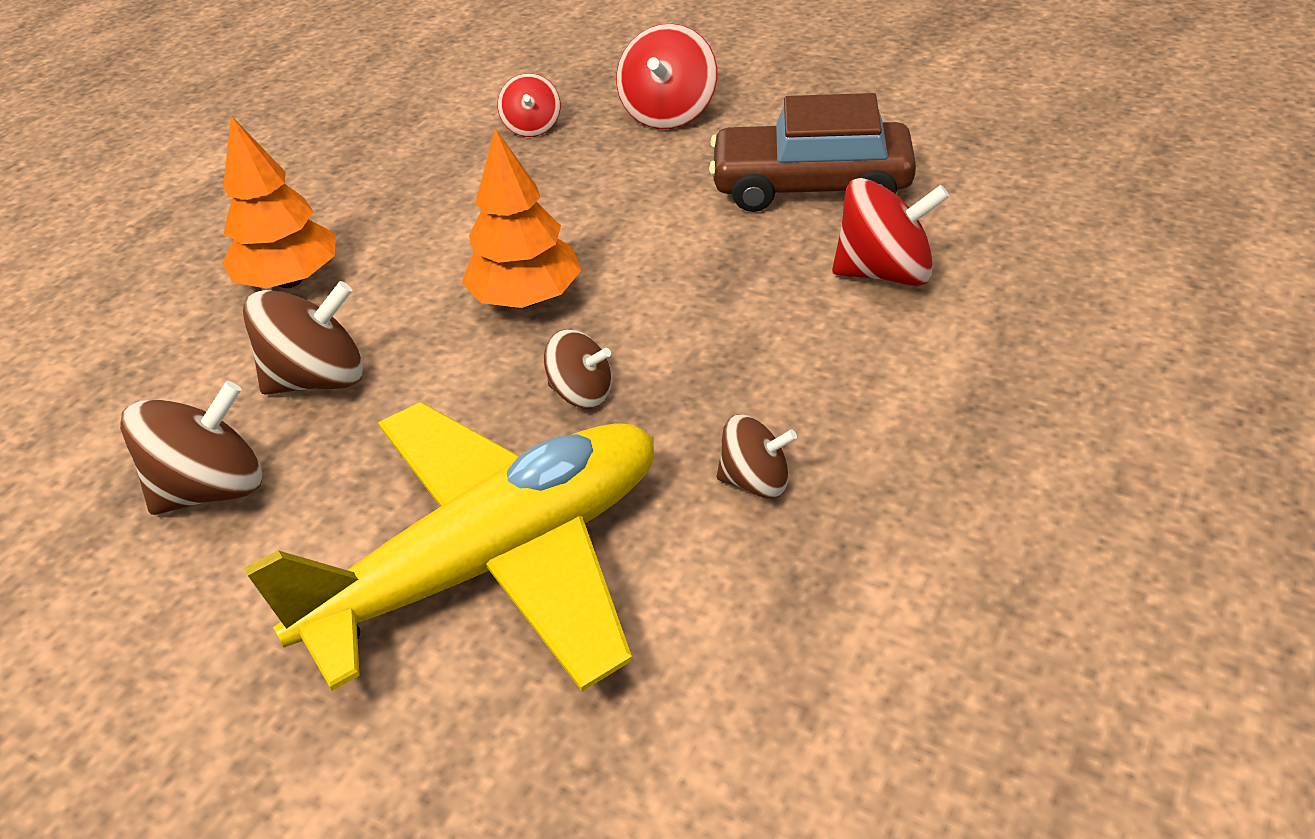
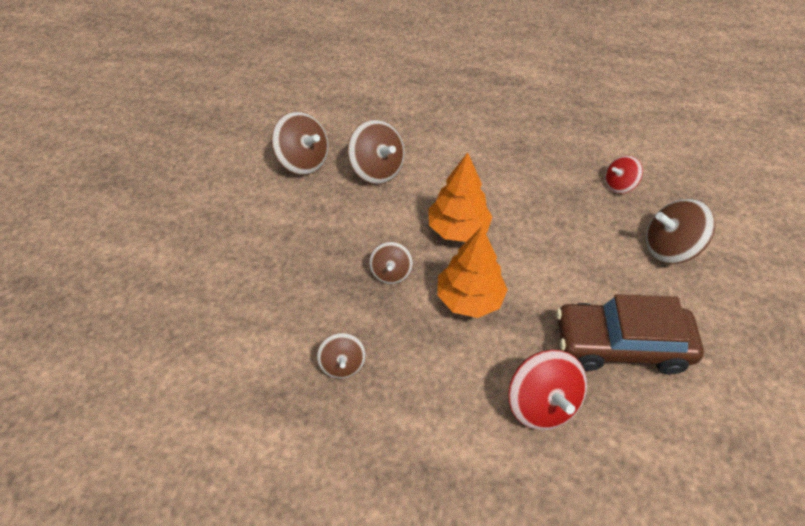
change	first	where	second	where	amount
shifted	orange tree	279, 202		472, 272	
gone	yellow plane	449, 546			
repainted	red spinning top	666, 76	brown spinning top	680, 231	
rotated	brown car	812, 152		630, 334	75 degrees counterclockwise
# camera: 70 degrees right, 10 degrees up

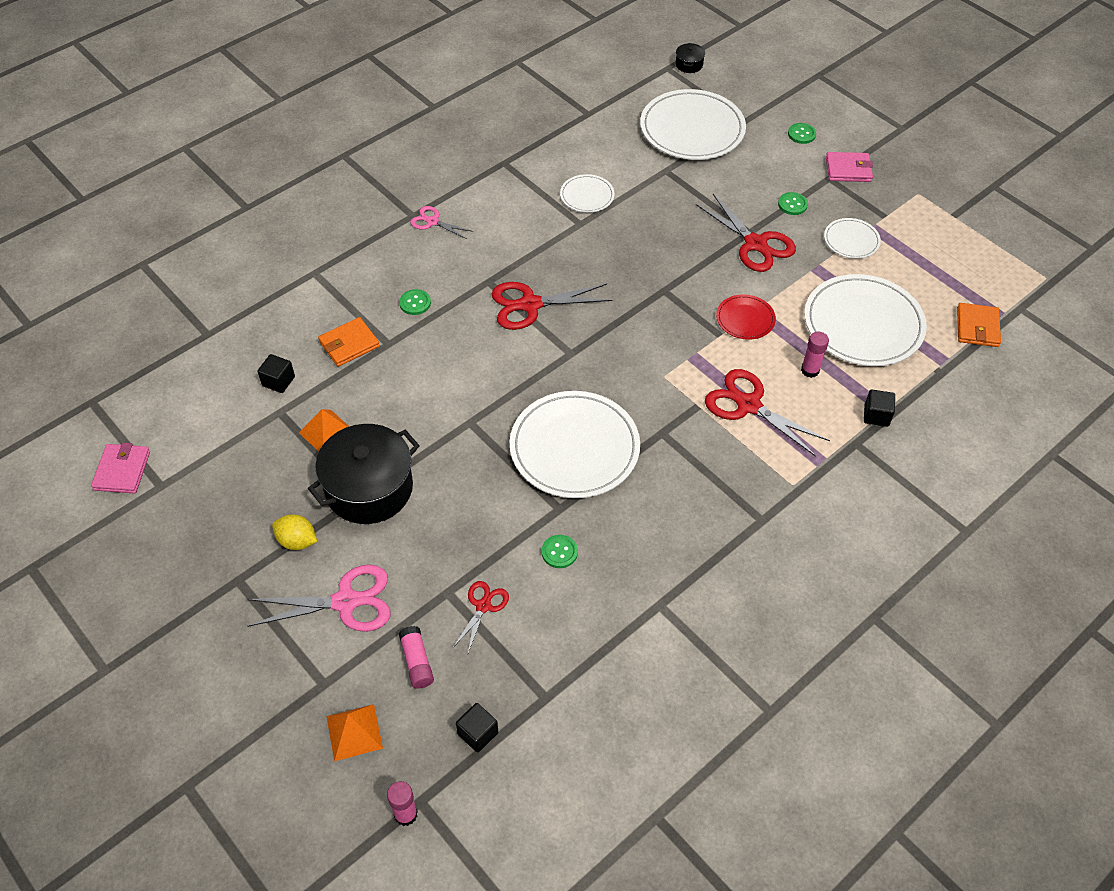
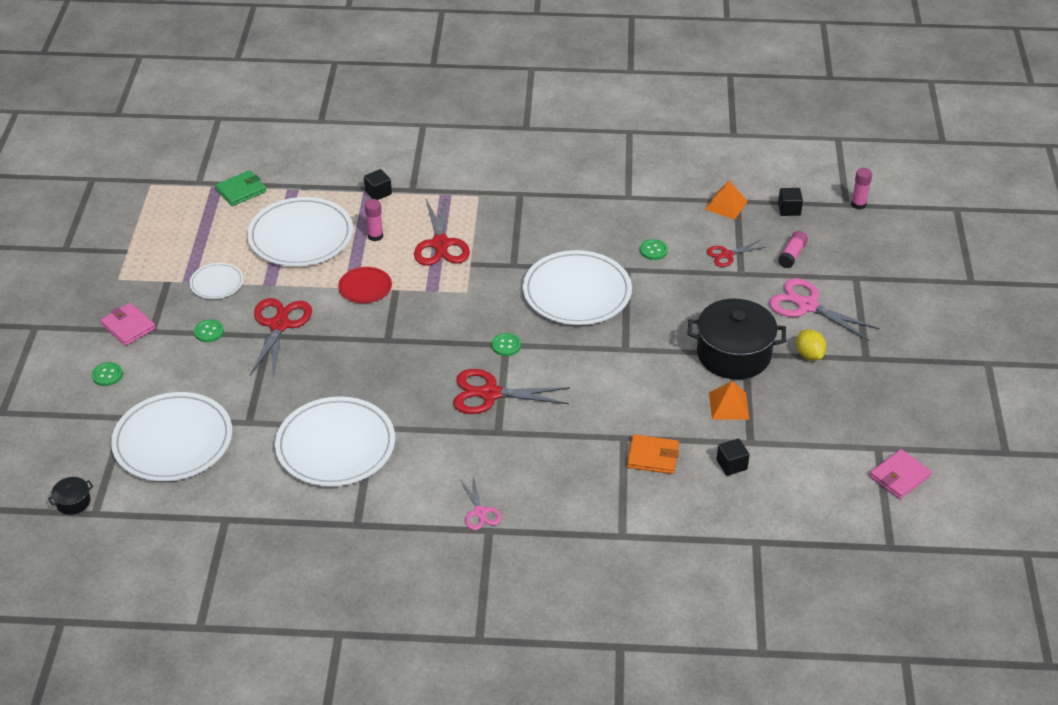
change	first	where	second	where	amount
shifted	orange pyramid	354, 732		726, 200	
shifted	green button	415, 302		506, 344	
rotated	red scissors	552, 306		511, 391	150 degrees clockwise
scaled	white plate	587, 193		335, 441	x2.03
repainted	orange wallet	979, 325	green wallet	241, 188	
# camera: 135 degrees left, 10 degrees down

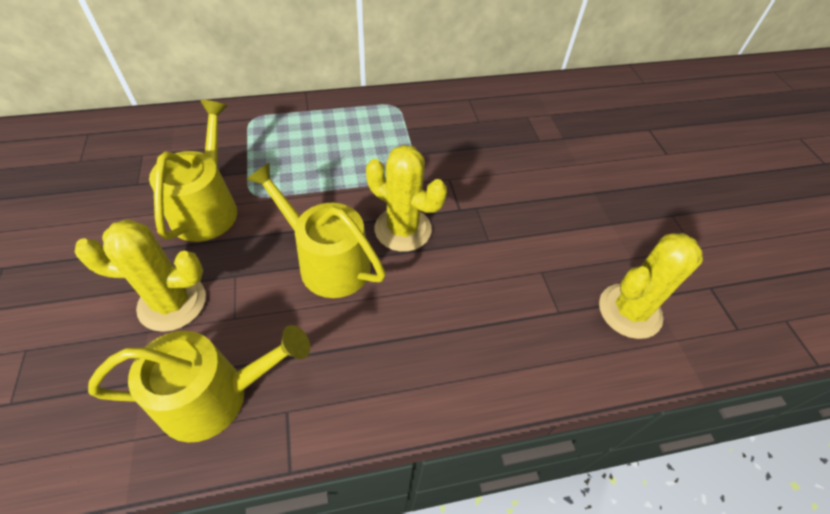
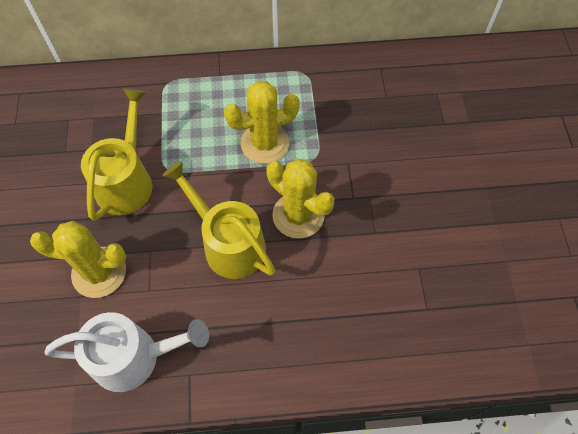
change	first	where	second	where	amount
repainted	yellow watering can	199, 384	white watering can	127, 352	
shifted	yellow cactus	651, 286		262, 122	
# camera: 10 degrees right, 10 degrees up

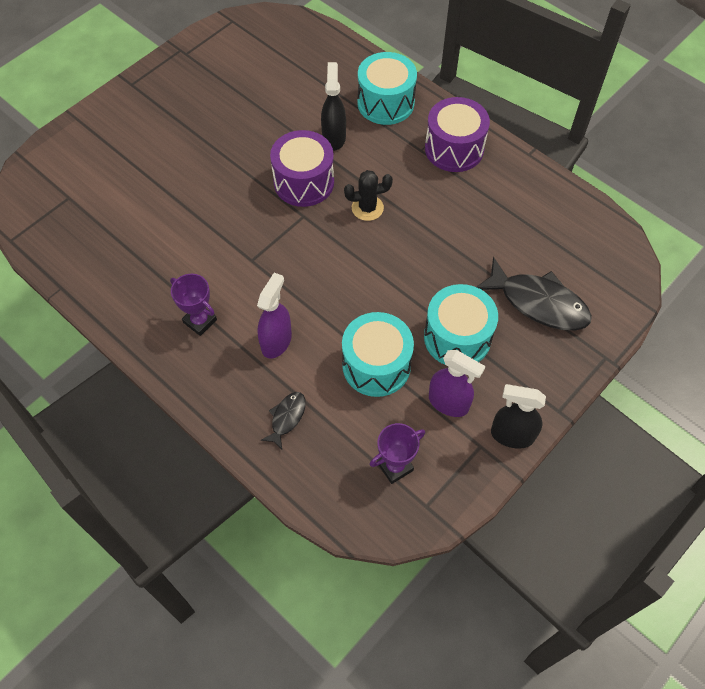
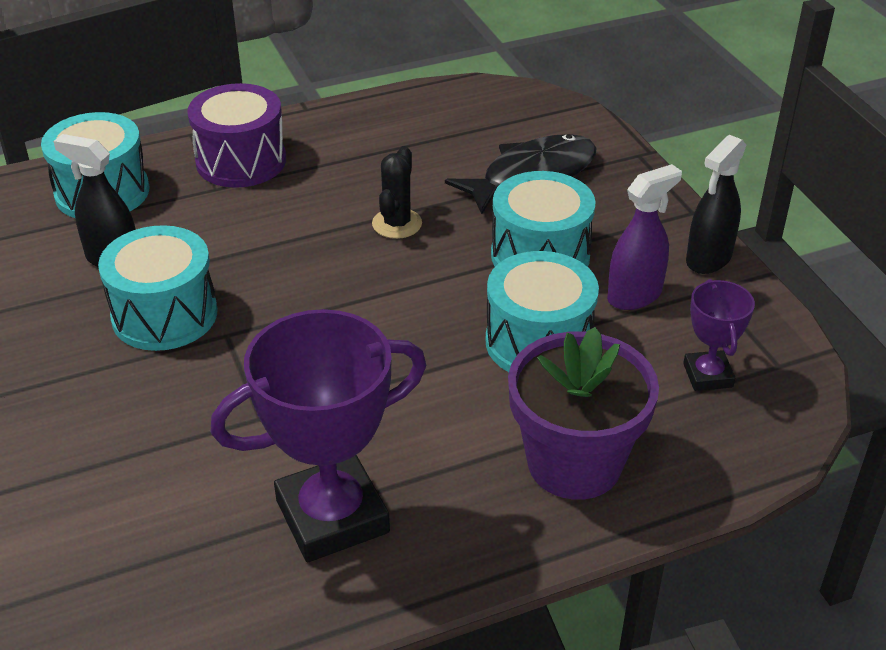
change	first	where	second	where	amount
scaled	purple trophy	193, 305		318, 435	x1.96
gone	purple spray bottle	274, 316			
swapped	black fish	283, 421	purple flower pot	583, 413	
repainted	purple drum	302, 168	turquoise drum	158, 288	
shifted	black cactus	368, 195		397, 192	
# camera: 65 degrees left, 20 degrees down

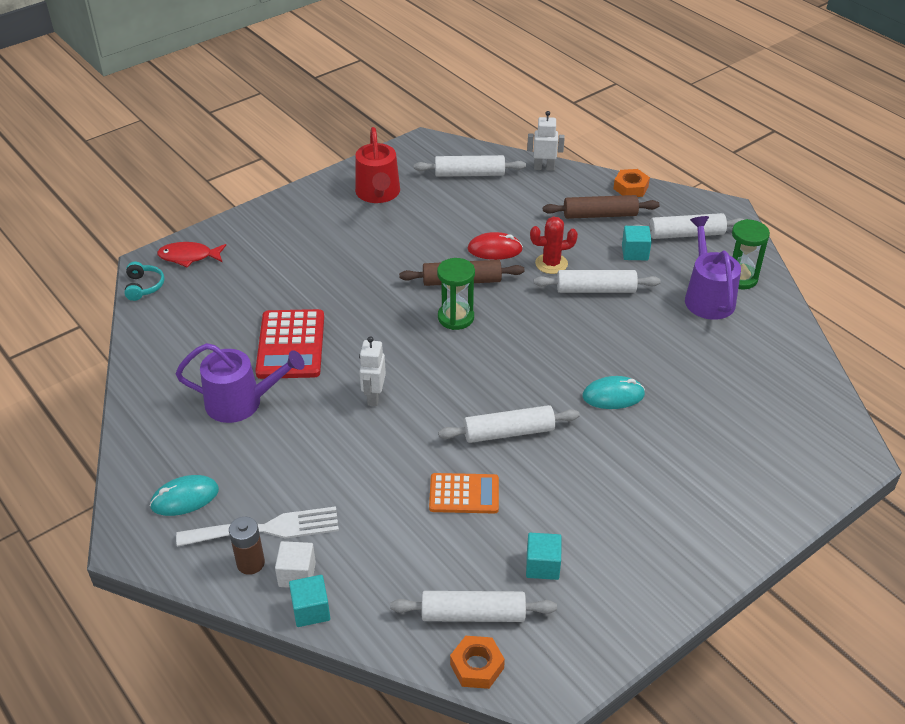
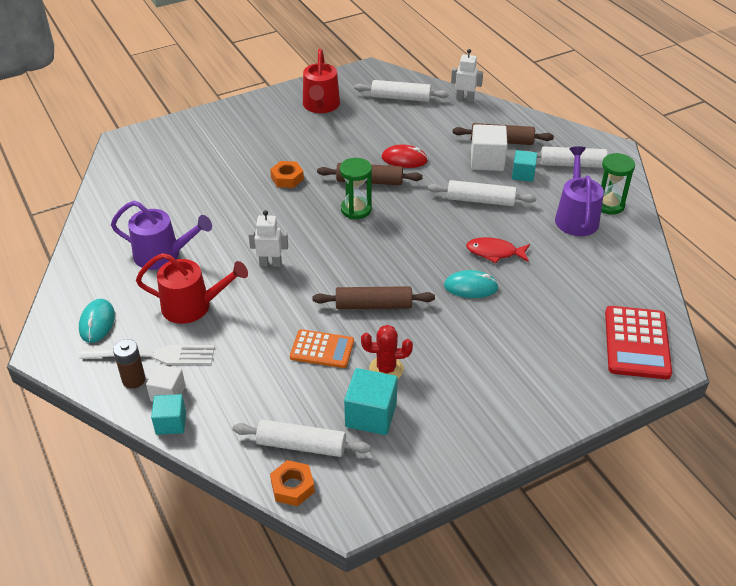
change	first	where	second	where	amount
gone	turquoise headphones	144, 281			
rotated	turquoise mouse	184, 495		97, 321	75 degrees counterclockwise
shifted	red fish	191, 254		498, 250	
shifted	red calculator	289, 344		638, 342	
rotated	white robot	372, 371		268, 238	75 degrees clockwise
repainted	white rolling pin	509, 424	brown rolling pin	374, 297	
scaled	turquoise cube	544, 556		371, 401	x1.55
shifted	red cactus	554, 245		387, 351	
shifted	orange nut	631, 183		287, 174	
new			red watering can	192, 288	
new			white cube	489, 147	
# camera: 10 degrees right, 0 degrees up

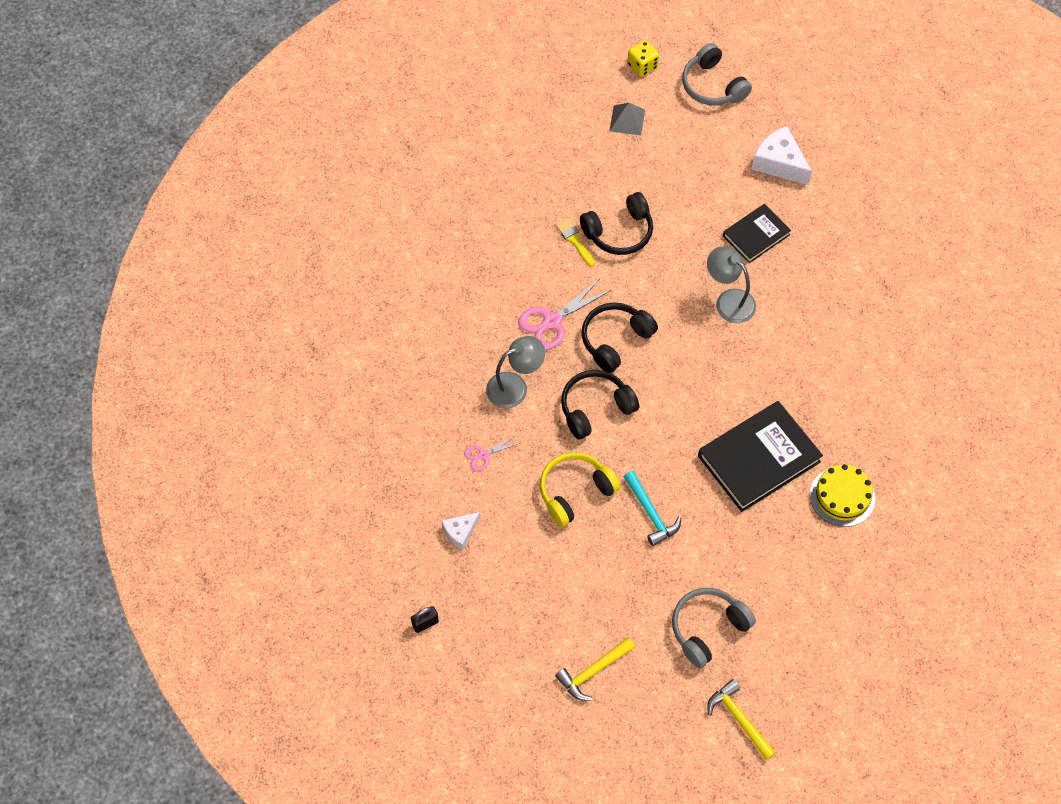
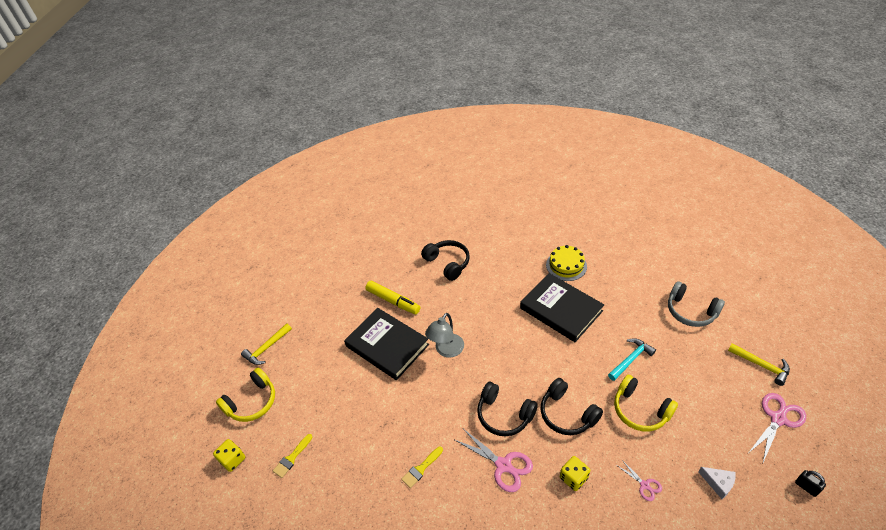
change	first	where	second	where	amount
swapped	grey lamp	515, 372	yellow dice	575, 473	
shifted	black headphones	616, 223		445, 260	
swapped	grey pyramid	627, 119	yellow brush	292, 456	
repainted	grey headphones	717, 74	yellow headphones	245, 395	
shifted	yellow hammer	741, 719		266, 344	
scaled	black book	757, 233		386, 344	x1.69
gone	white cheese	782, 155			
new			yellow marker	392, 297	
new			pink scissors	777, 427	
# camera: 100 degrees left, 15 degrees down

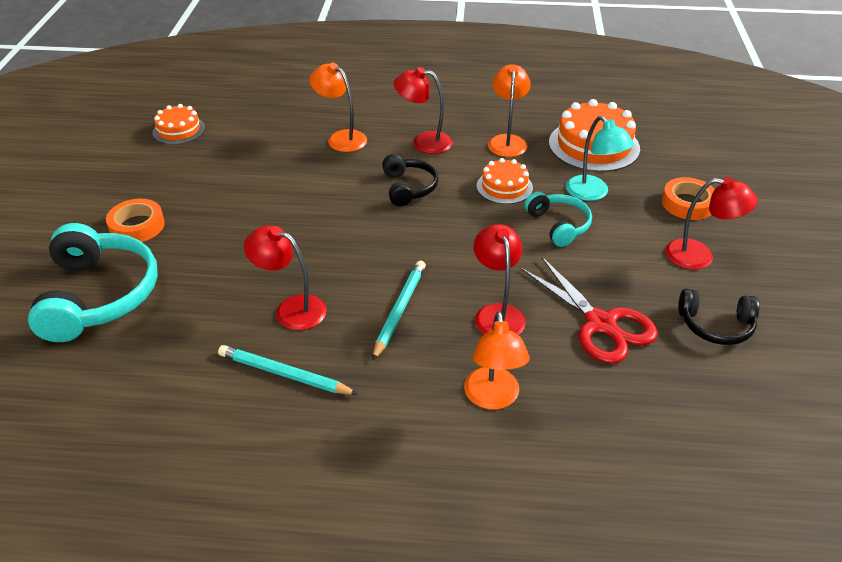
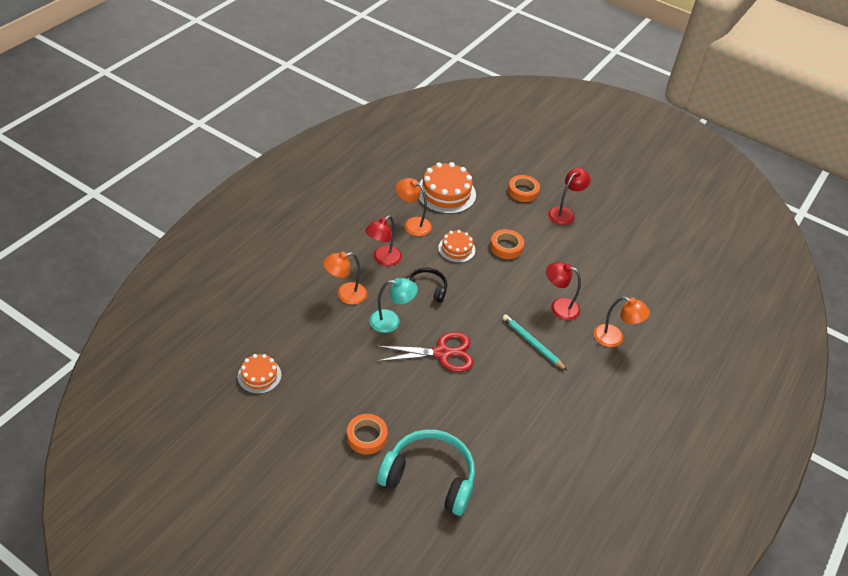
change	first	where	second	where	amount
gone	turquoise pencil	288, 370			
gone	red lamp	285, 277			
shifted	red scissors	589, 310		425, 352	
swapped	turquoise headphones	558, 219	orange tape	507, 244	
shifted	turquoise lamp	600, 158		394, 305	
gone	black headphones	718, 317			
# camera: 65 degrees left, 5 degrees up

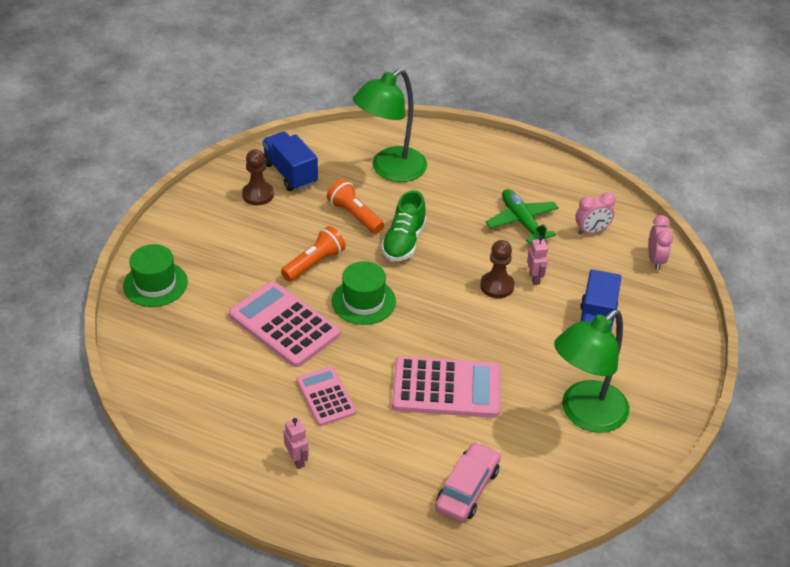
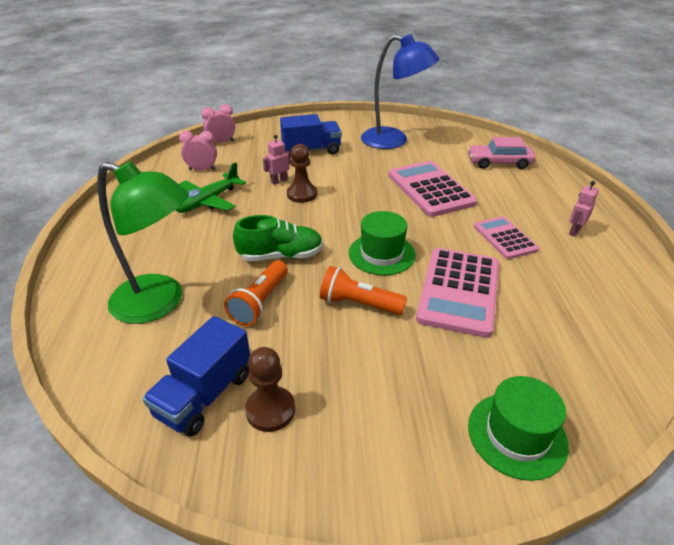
change	first	where	second	where	amount
rotated	pink calculator	326, 396		506, 237	120 degrees clockwise
repainted	green lamp	591, 371	blue lamp	400, 91	
rotated	pink clock	595, 213		198, 150	45 degrees counterclockwise
# camera: 115 degrees left, 5 degrees down

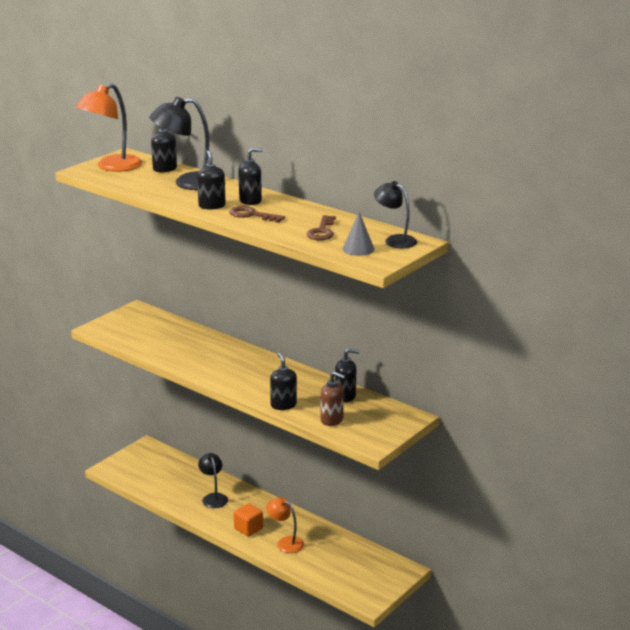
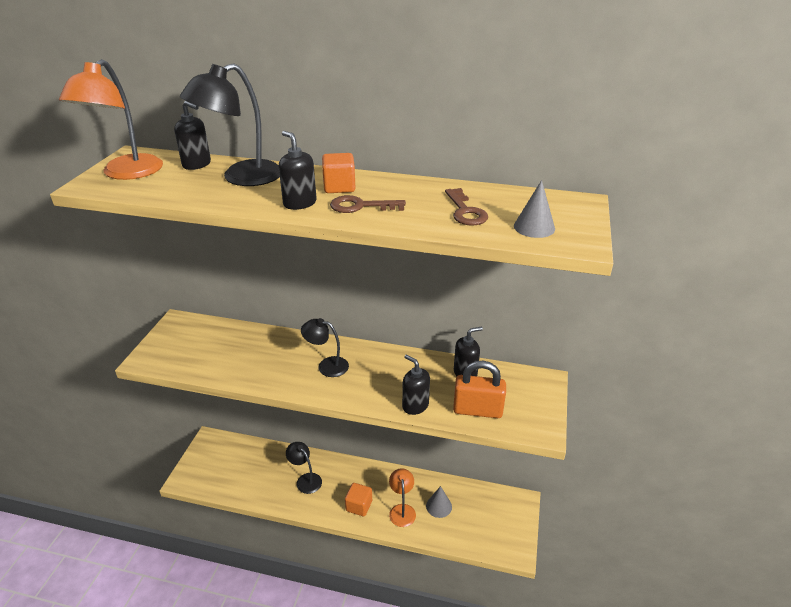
change	first	where	second	where	amount
swapped	black soap dispenser	250, 176	orange cube	339, 173	
rotated	orange lamp	285, 525		402, 497	75 degrees clockwise
swapped	brown soap dispenser	333, 398	orange padlock	479, 389	
shifted	black lamp	395, 214		325, 347	
new			grey cone	439, 502	
# camera: 25 degrees left, 10 degrees up

